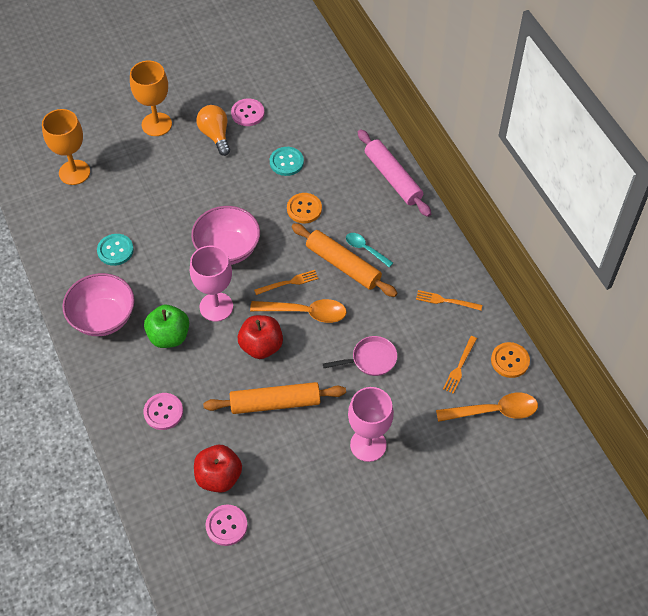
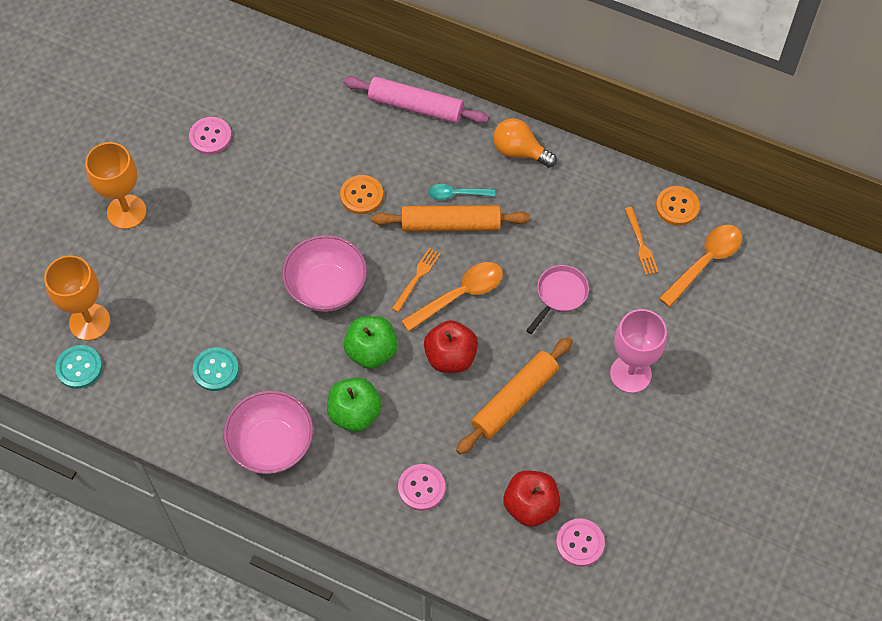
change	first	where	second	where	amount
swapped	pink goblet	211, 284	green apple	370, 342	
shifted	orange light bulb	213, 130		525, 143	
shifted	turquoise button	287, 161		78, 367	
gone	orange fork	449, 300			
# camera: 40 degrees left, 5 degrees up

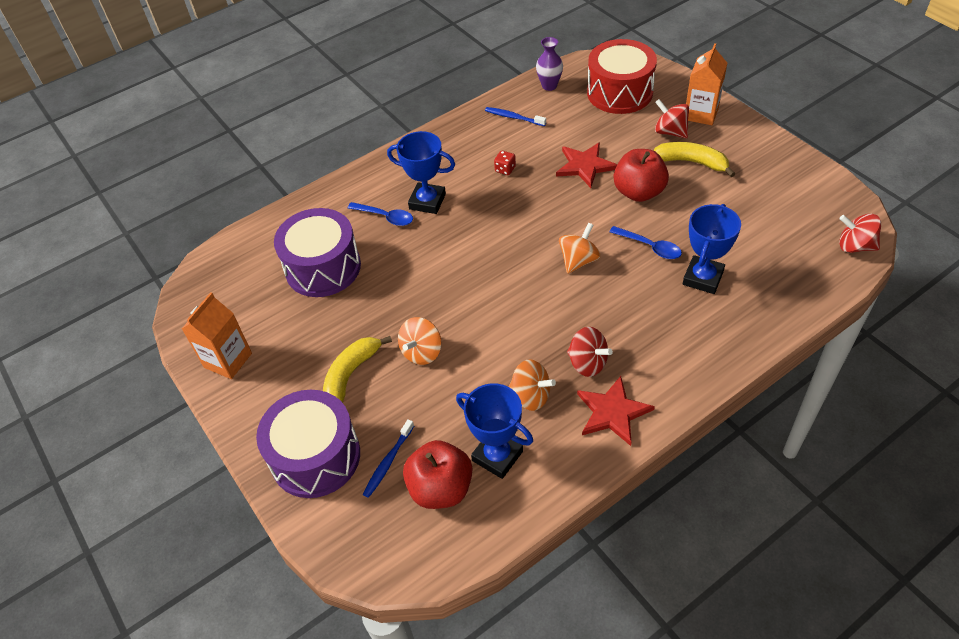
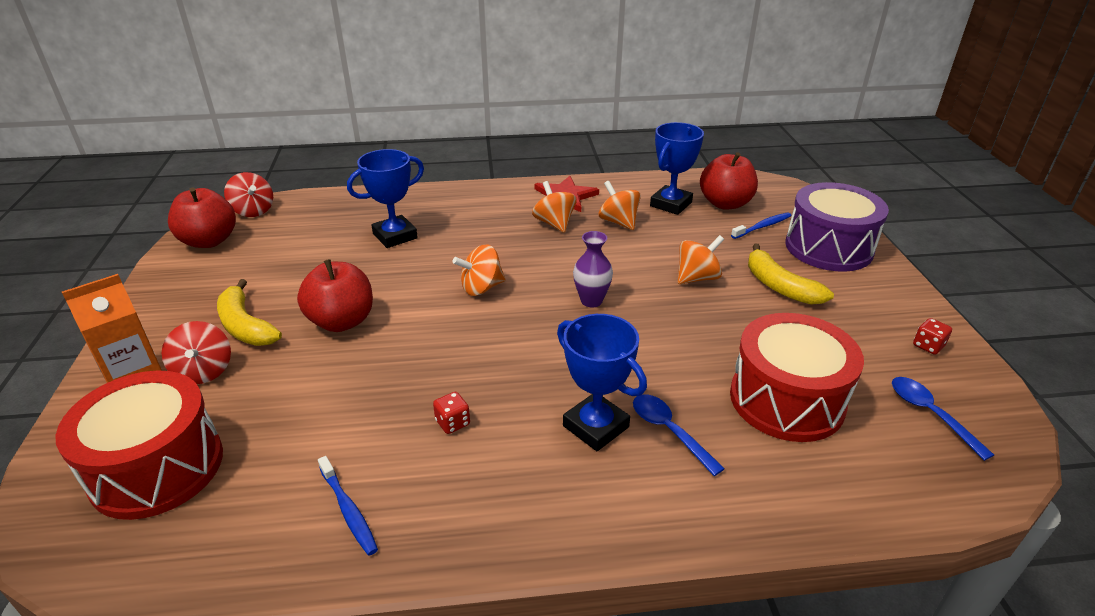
change	first	where	second	where	amount
swapped	orange carton	217, 335	red dice	932, 336	
repainted	purple drum	317, 252	red drum	797, 377	
rotated	yellow banana	357, 369		791, 274	90 degrees clockwise
rotated	blue trophy	494, 431		677, 168	60 degrees clockwise
shifted	purple vase	549, 64		593, 269	
gone	red star	586, 165			
repainted	red spinning top	590, 352	orange spinning top	554, 207	
shifted	blue spoon	645, 242		943, 419	
new			red apple	202, 217	
# camera: 155 degrees left, 15 degrees down

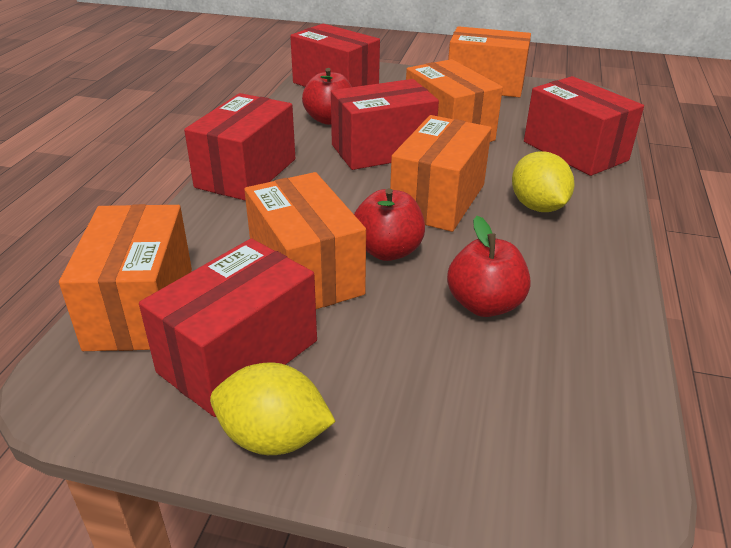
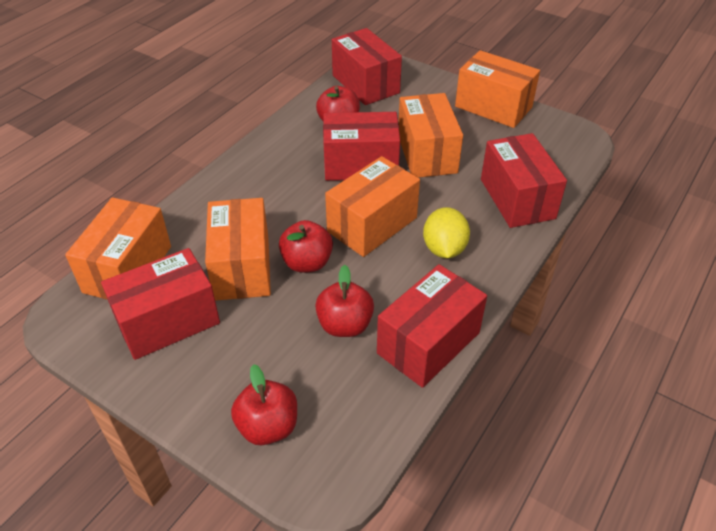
change	first	where	second	where	amount
shifted	red box	239, 147		432, 326	
gone	yellow lemon	273, 408			
new			red apple	264, 404	
# camera: 20 degrees right, 10 degrees up

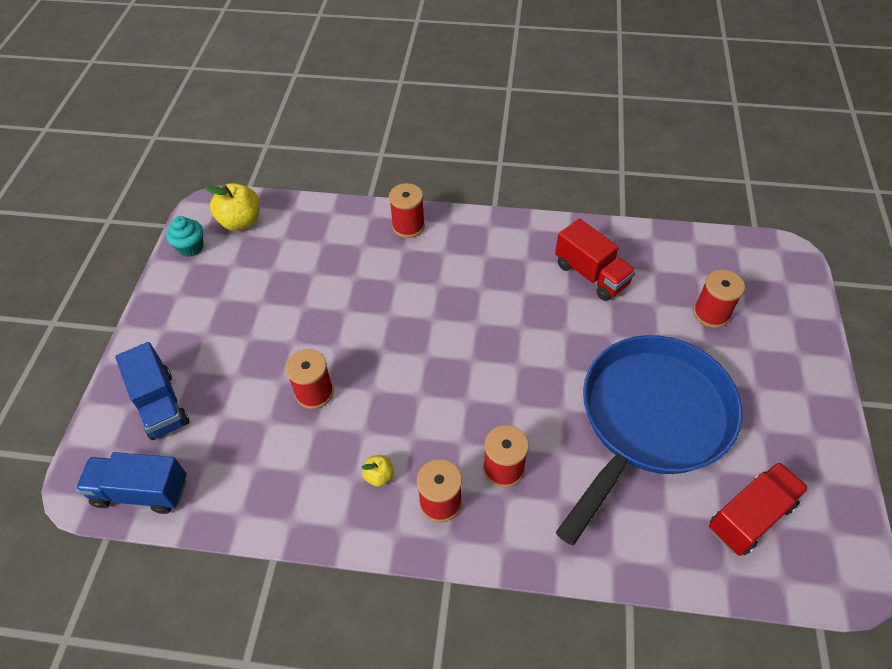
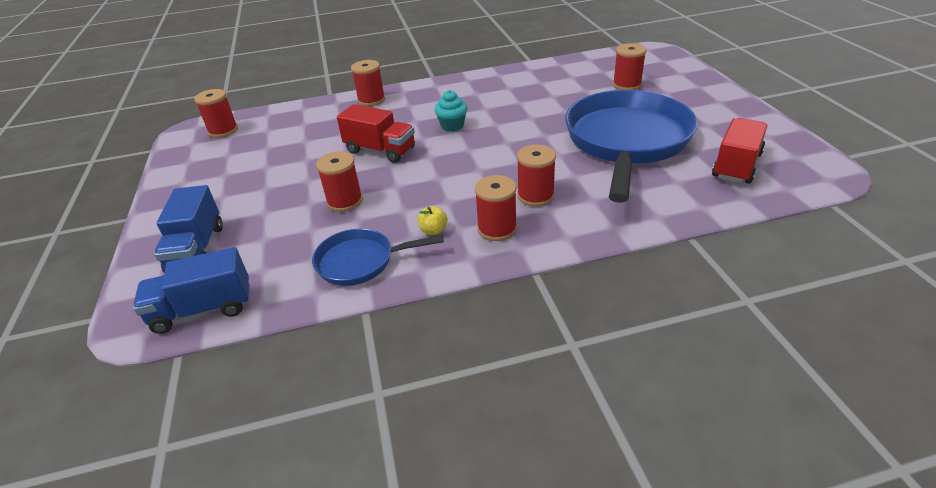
change	first	where	second	where	amount
rotated	blue truck	152, 391		188, 228	45 degrees clockwise
shifted	turquoise cupcake	184, 236		450, 111	
swapped	yellow apple	232, 207	red spool	216, 113	
shifted	red truck	595, 260		376, 133	
new			blue pan	378, 257	
# camera: 20 degrees left, 15 degrees down

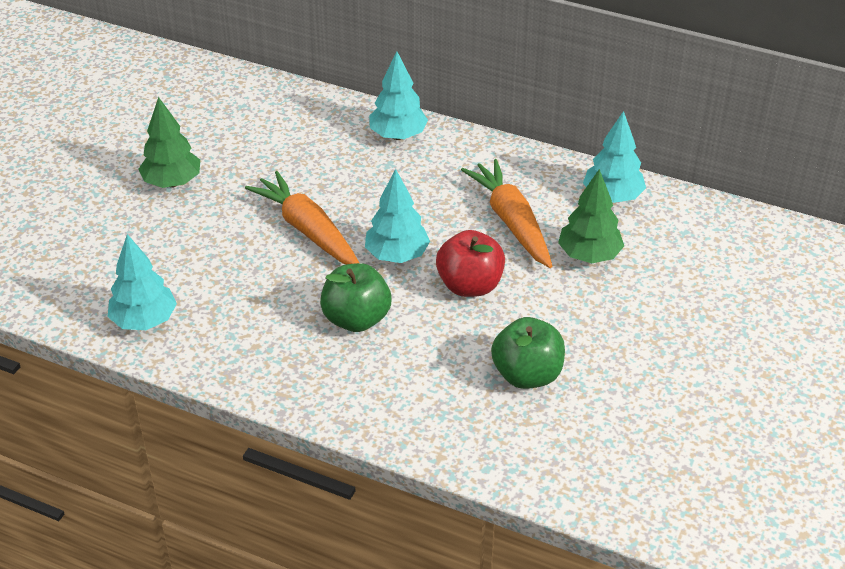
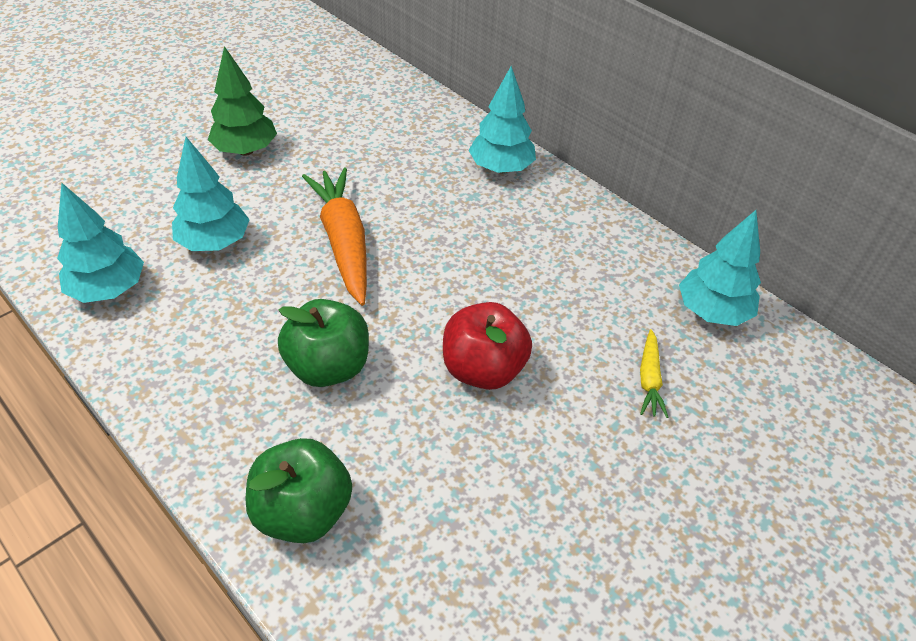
change	first	where	second	where	amount
shifted	turquoise tree	397, 216		211, 194	
gone	orange carrot	506, 213			
shifted	green apple	528, 353		299, 490	
swapped	green tree	591, 216	yellow carrot	654, 373	
# camera: 20 degrees right, 5 degrees up

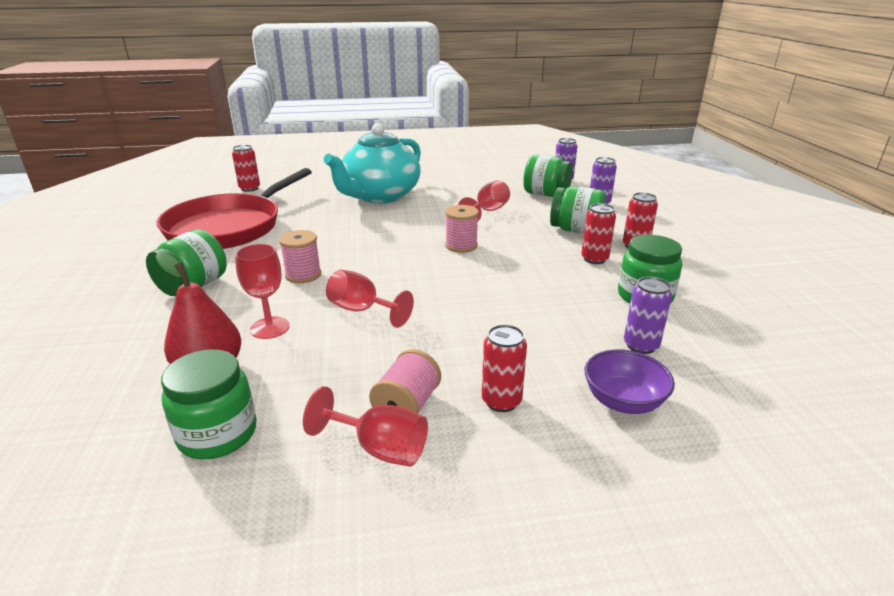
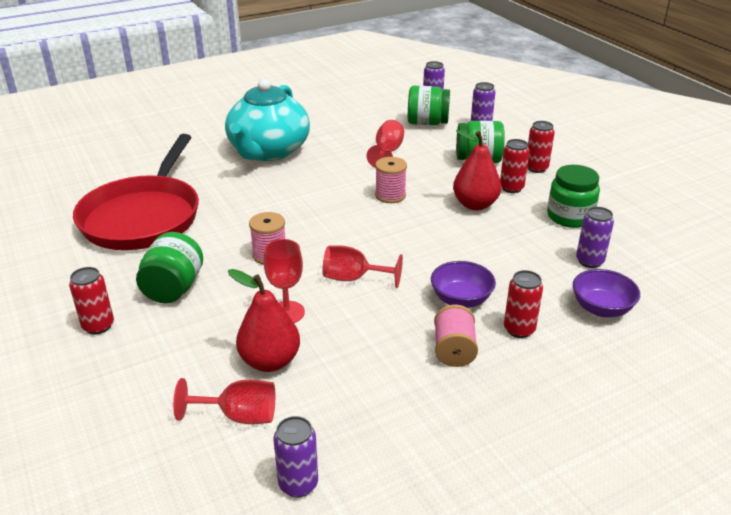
change	first	where	second	where	amount
gone	green jar	208, 404			
shifted	red can	246, 168		91, 300	
shifted	red goblet	365, 426		224, 401	
new			purple can	295, 456	
new			purple bowl	463, 284	
new			red pear	477, 170	
# camera: 20 degrees left, 5 degrees up

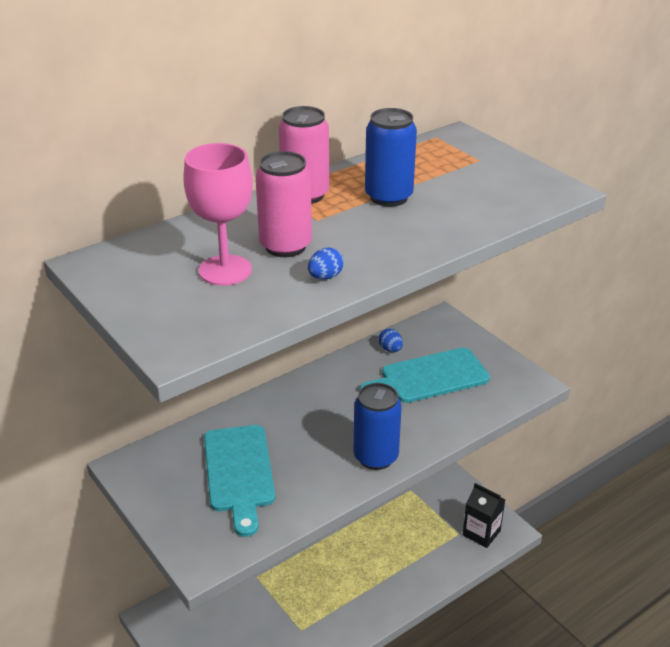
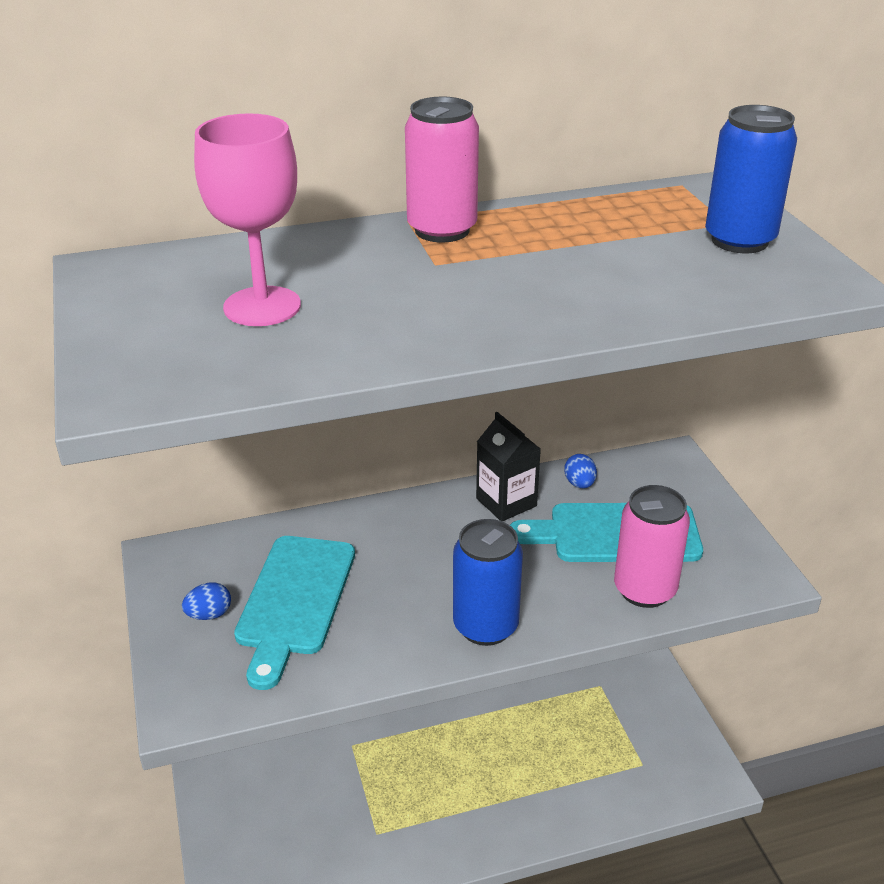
change	first	where	second	where	amount
shifted	pink can	283, 204		652, 546	
shifted	blue egg	326, 264		206, 601	
shifted	blue can	391, 157		751, 179	
shifted	black carton	484, 515		508, 467	
# camera: 20 degrees right, 0 degrees up

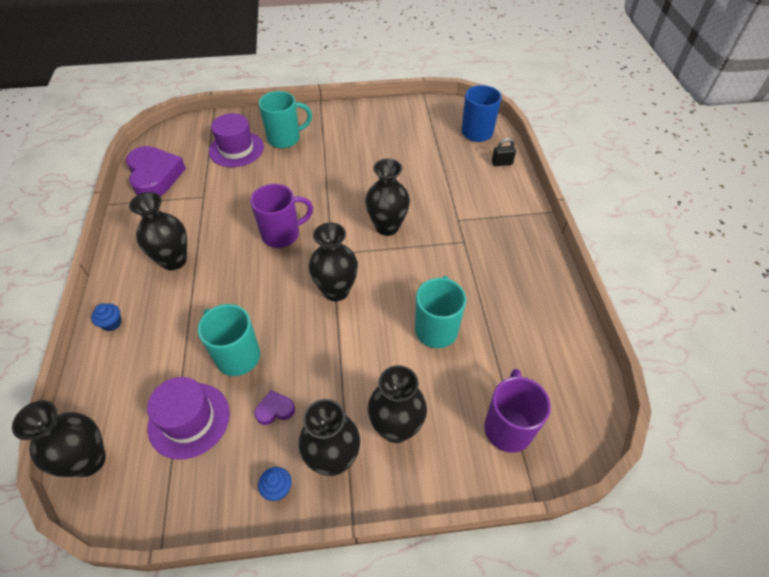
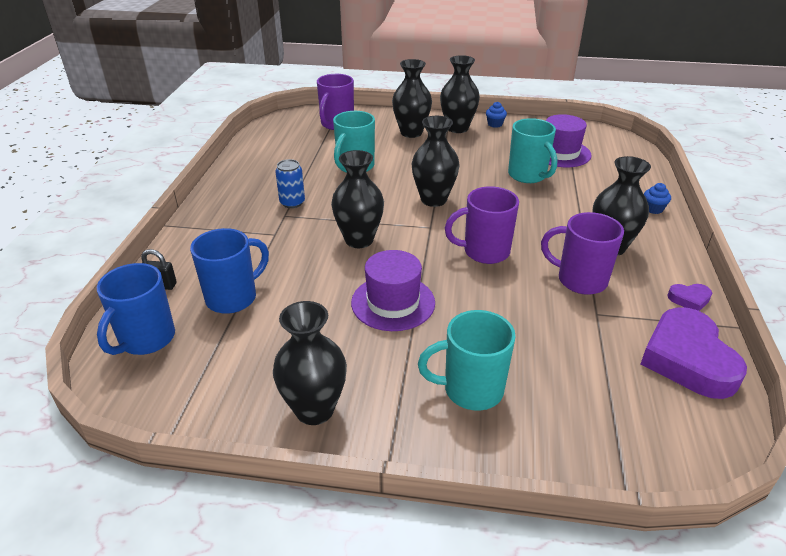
change	first	where	second	where	amount
shifted	black vase	59, 438		310, 363	
shifted	purple hat	236, 140		393, 290	
shifted	purple heart	275, 407		689, 297	
new			blue mug	229, 271	
new			blue can	290, 183	
new			purple mug	582, 253	
# camera: 165 degrees left, 15 degrees down

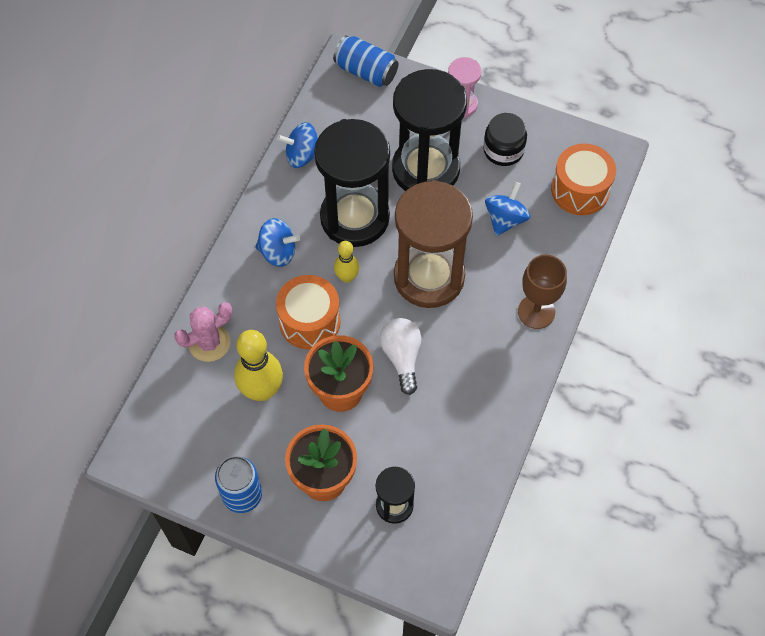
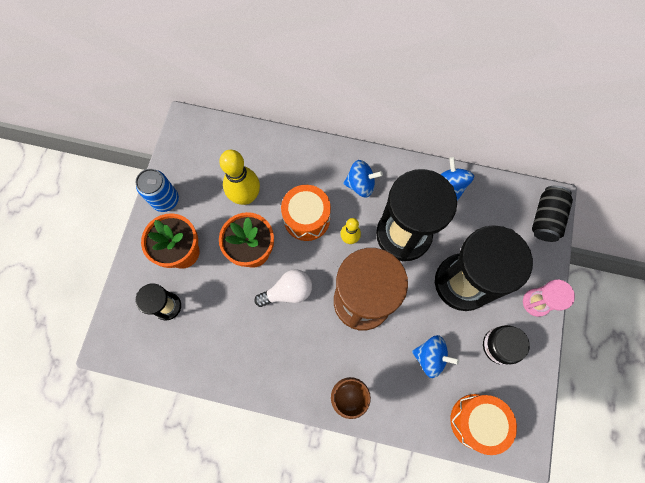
change	first	where	second	where	amount
gone	pink cactus	203, 332			
rotated	blue spinning top	277, 242		363, 178	90 degrees counterclockwise
repainted	blue can	365, 61	black can	552, 214	
# camera: 80 degrees right, 10 degrees up

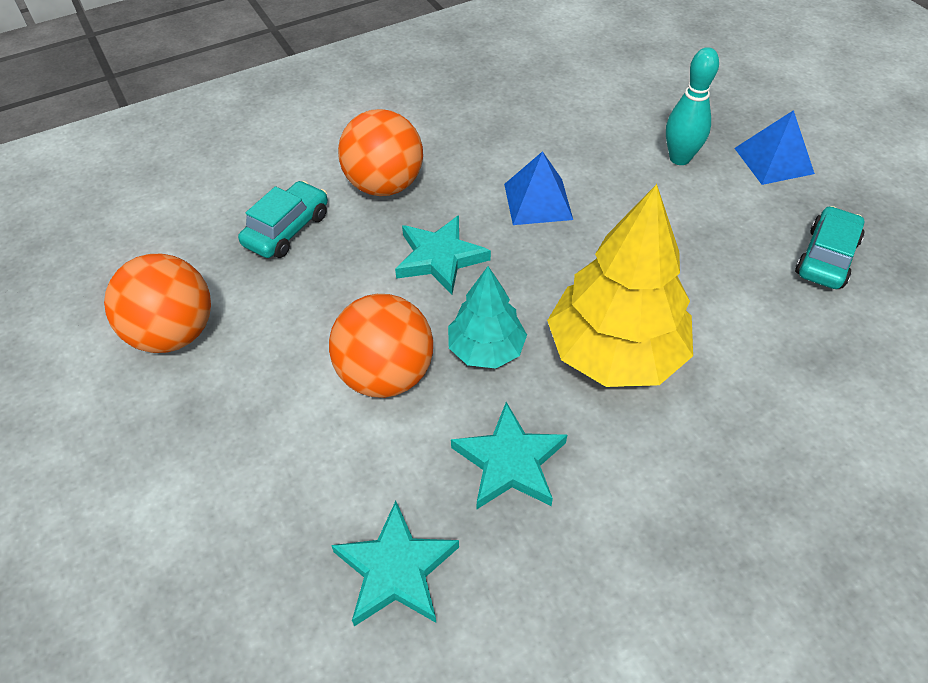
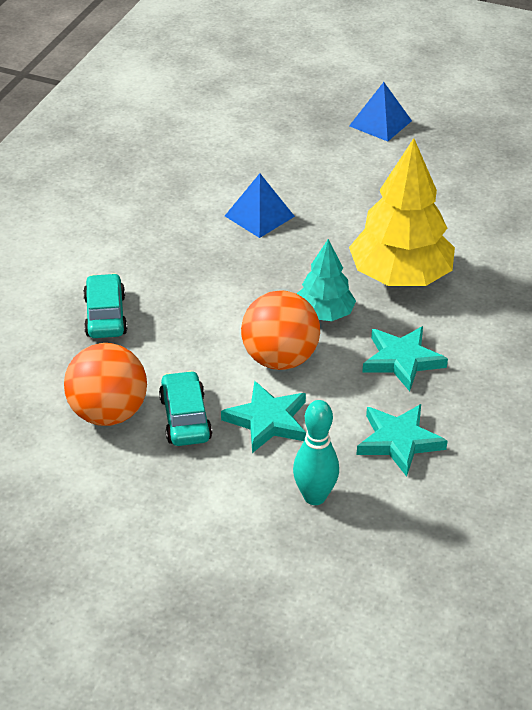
change	first	where	second	where	amount
gone	orange ball	380, 152			
shifted	turquoise star	443, 255		263, 417	
shifted	turquoise bowling pin	692, 106		316, 452	
shifted	turquoise car	829, 247		185, 408	
# camera: 40 degrees left, 10 degrees down

